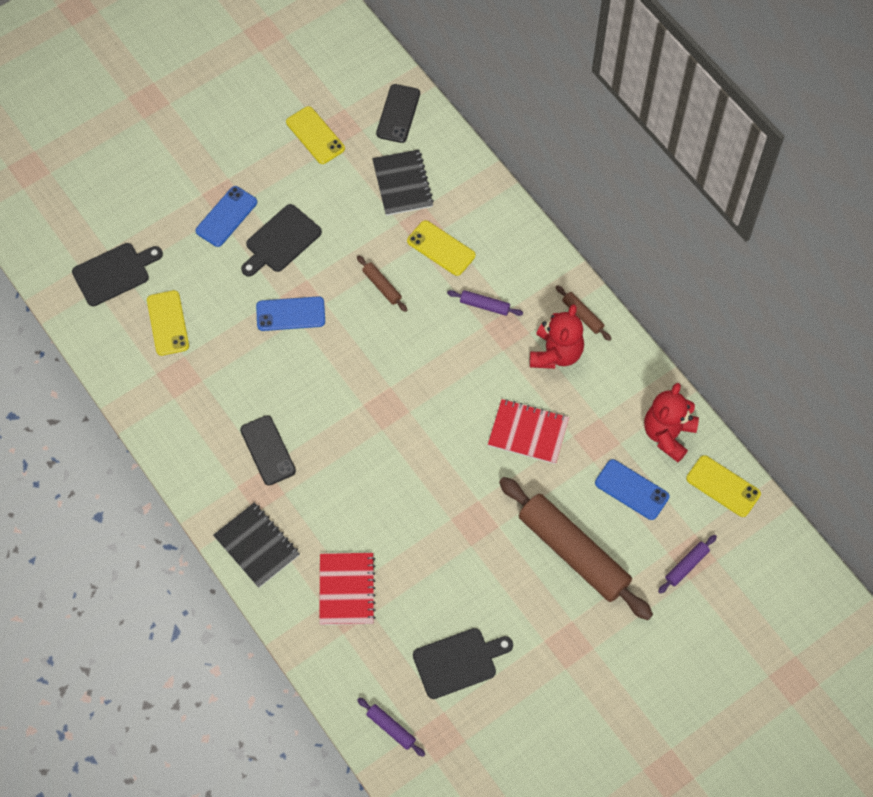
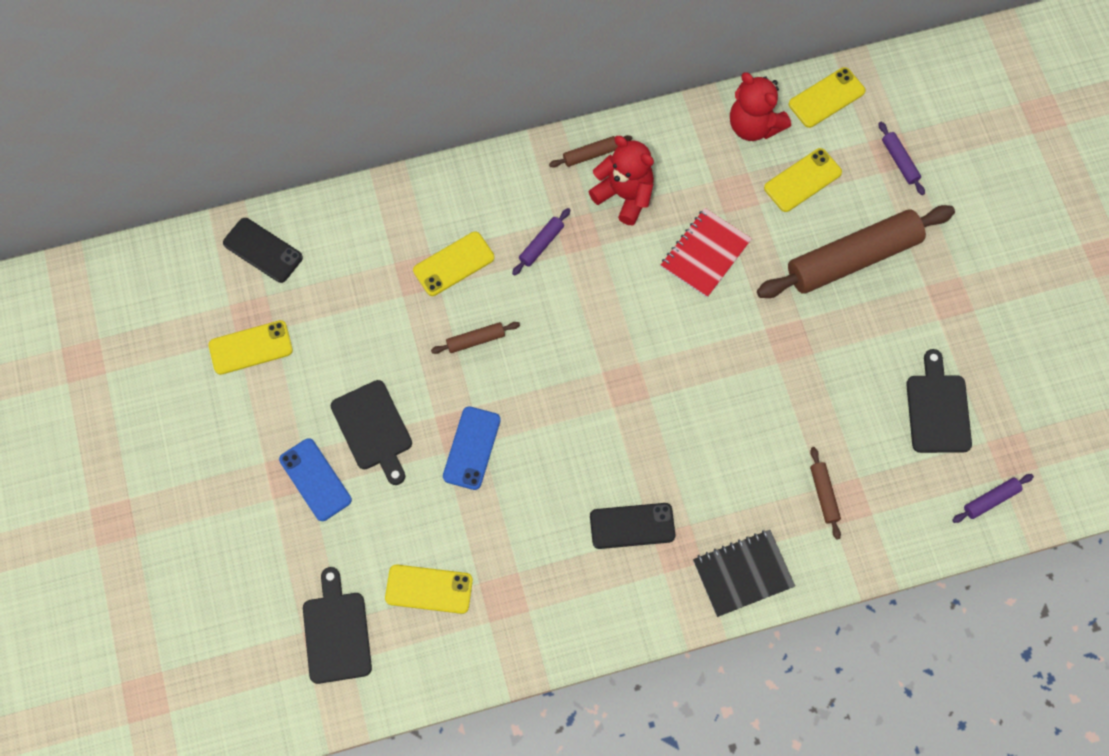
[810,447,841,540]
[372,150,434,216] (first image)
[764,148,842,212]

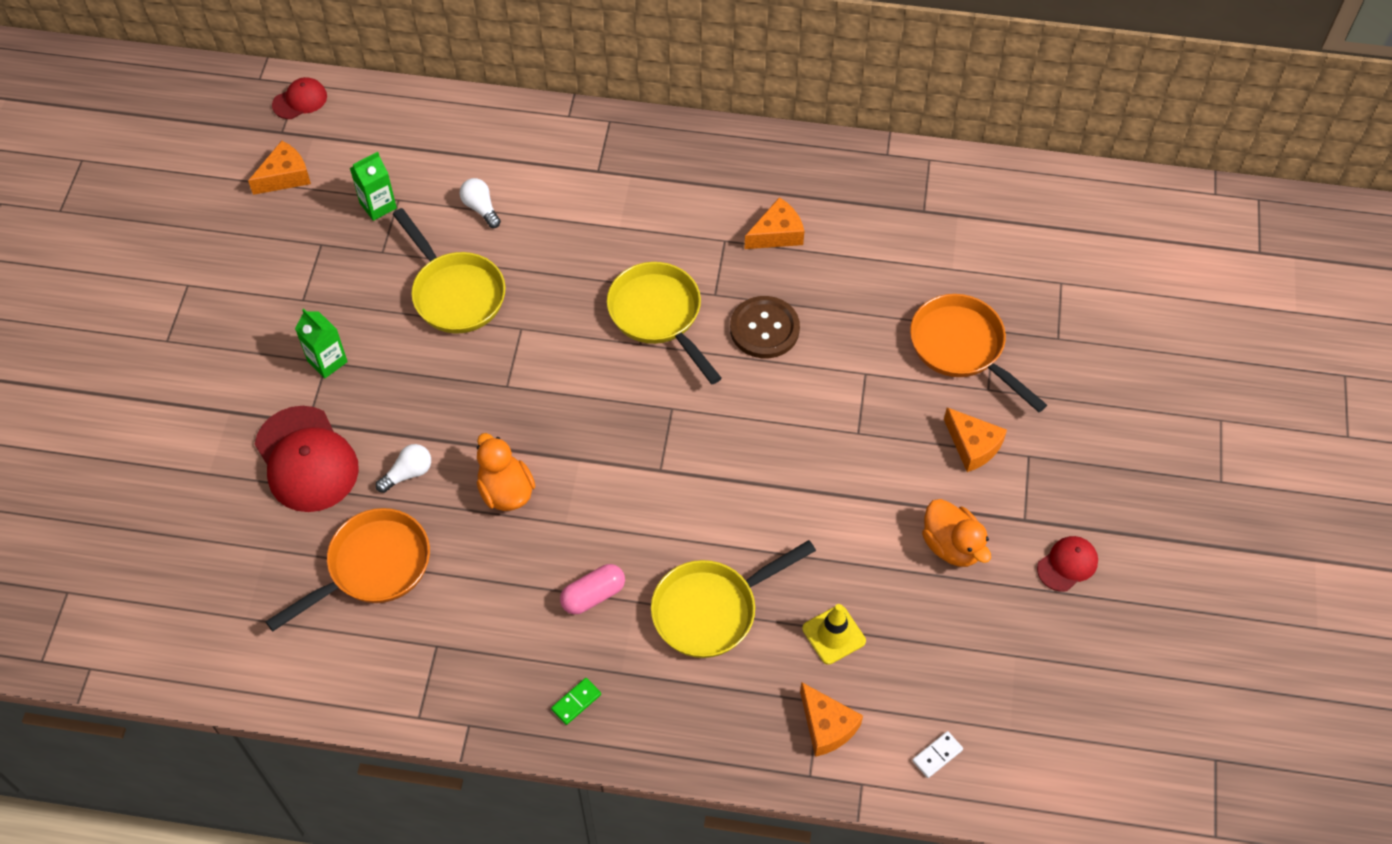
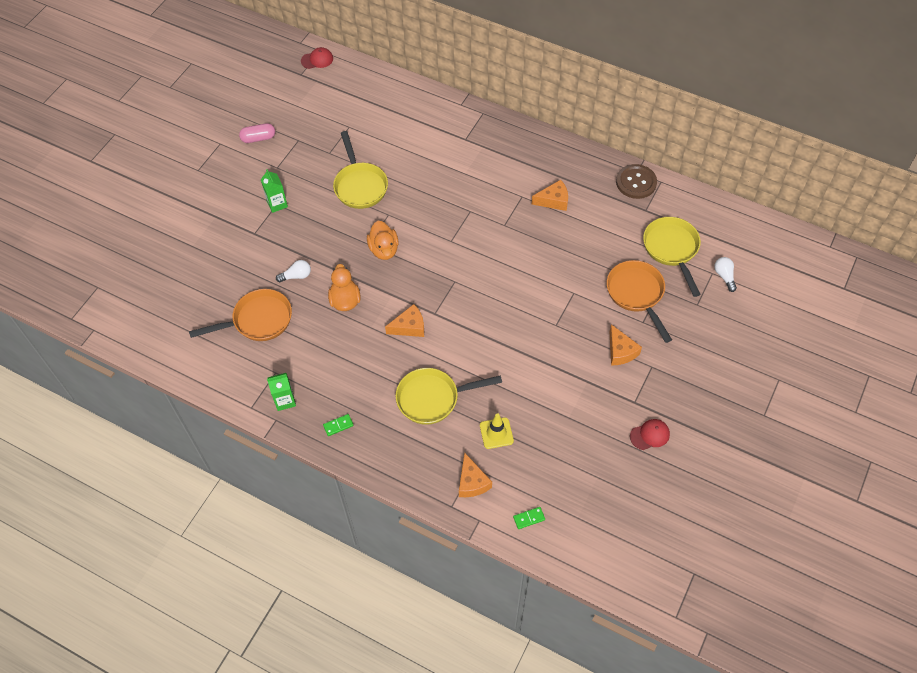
[385,304,424,337]
[255,406,359,512] (first image)
[267,373,296,411]
[714,257,737,292]
[239,123,275,143]
[643,217,701,297]
[616,164,657,199]
[513,507,545,529]
[367,221,399,260]

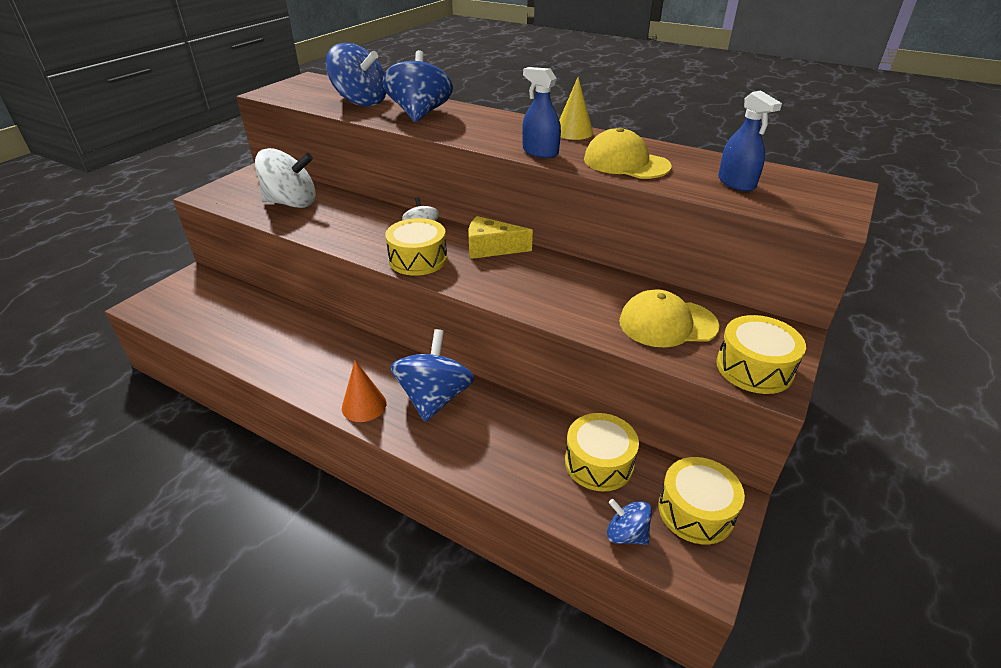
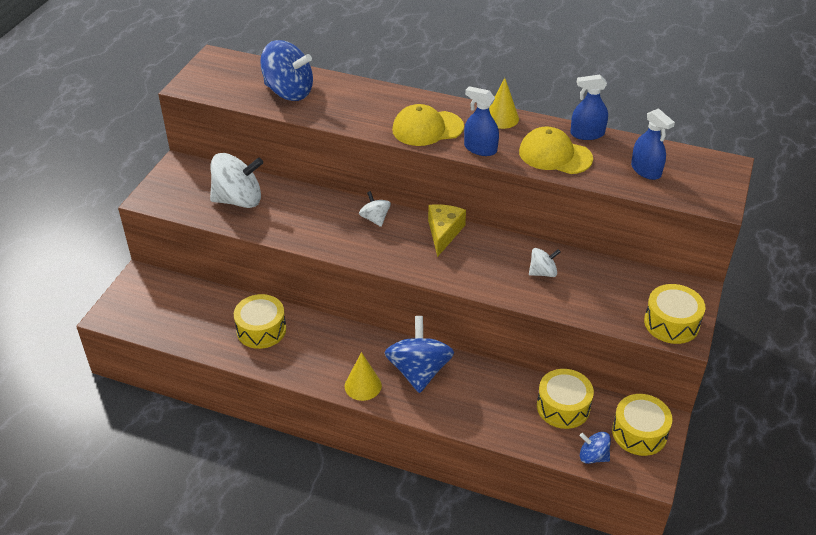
[345,352,382,401]
[382,50,453,122] (first image)
[234,294,286,349]
[428,204,466,257]
[392,104,464,146]
[529,248,561,277]
[570,75,608,140]

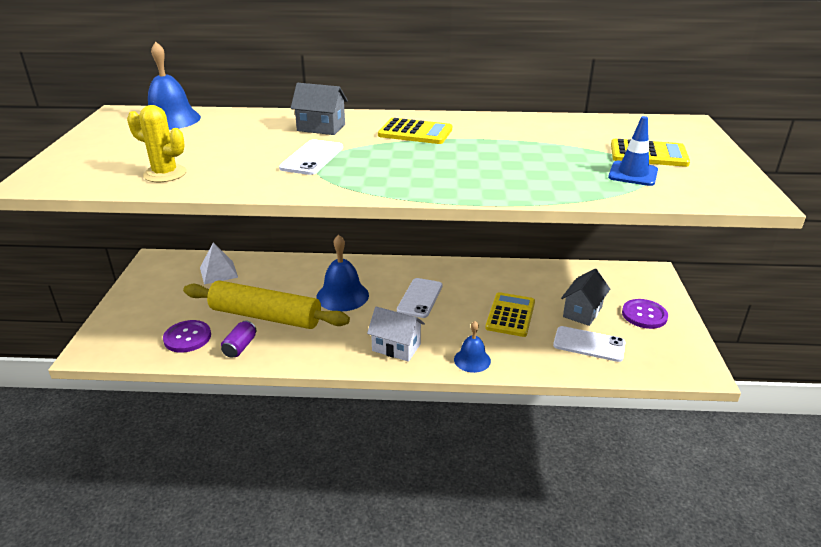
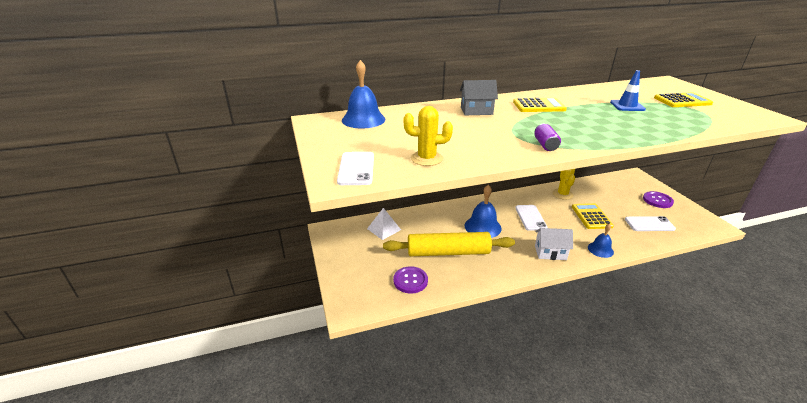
[534,124,561,151]
[337,152,374,185]
[561,269,610,326] (first image)
[610,70,646,111]
[553,169,575,200]

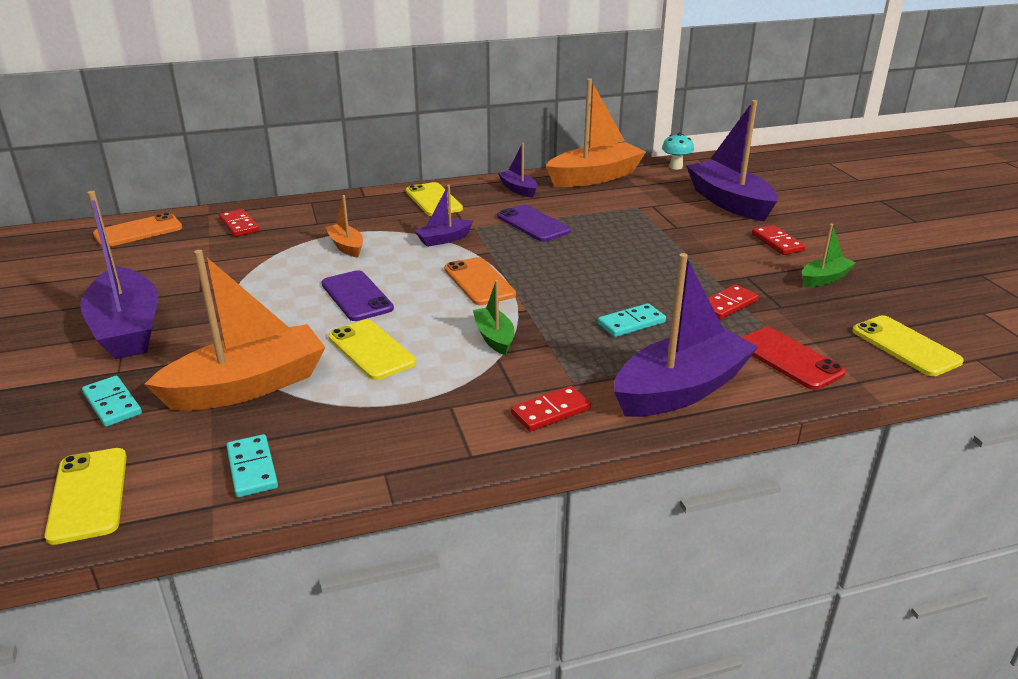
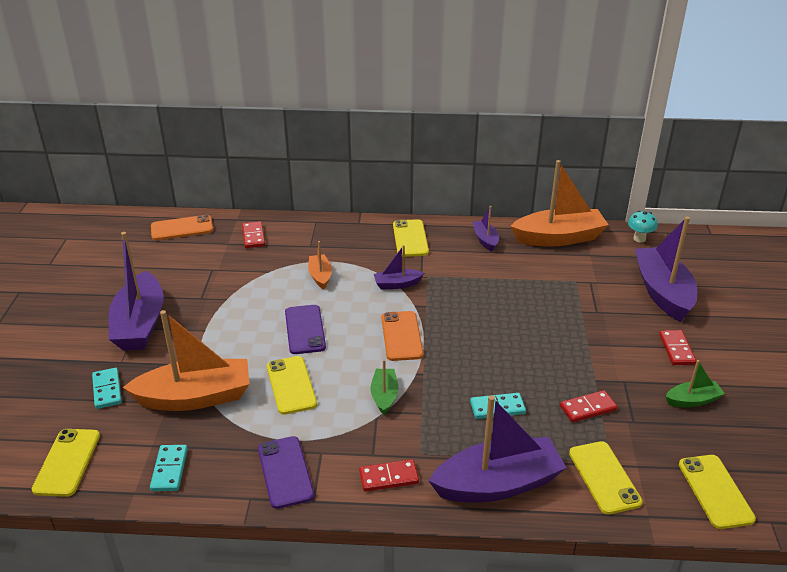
[258,436,314,509]
[569,441,643,514]

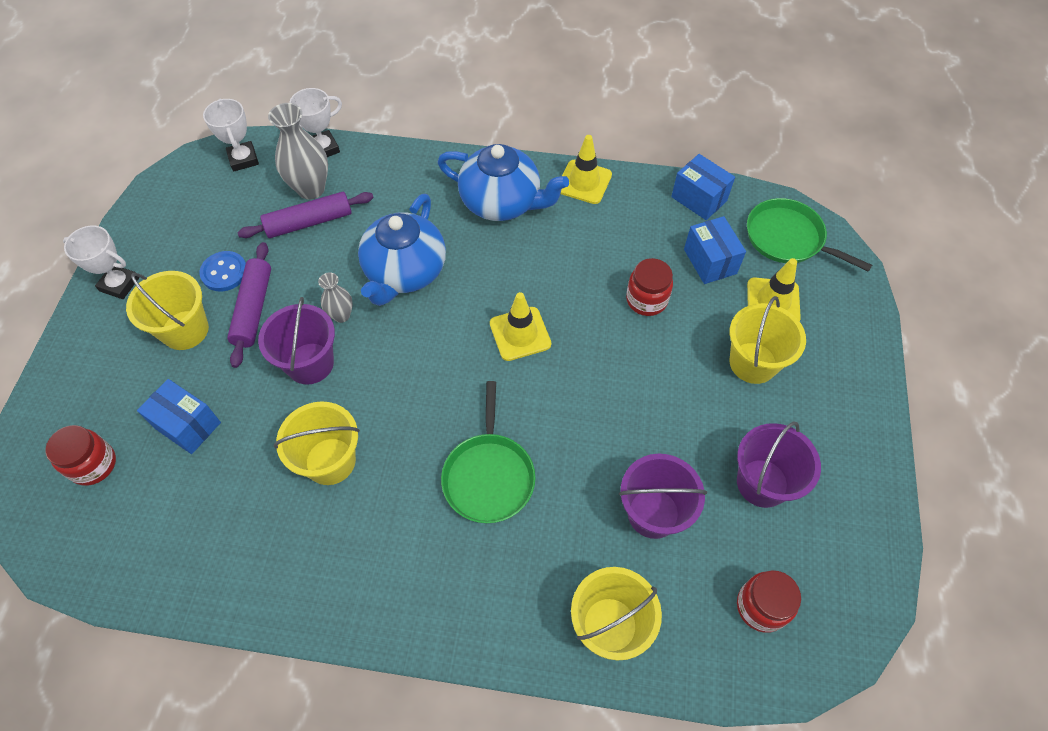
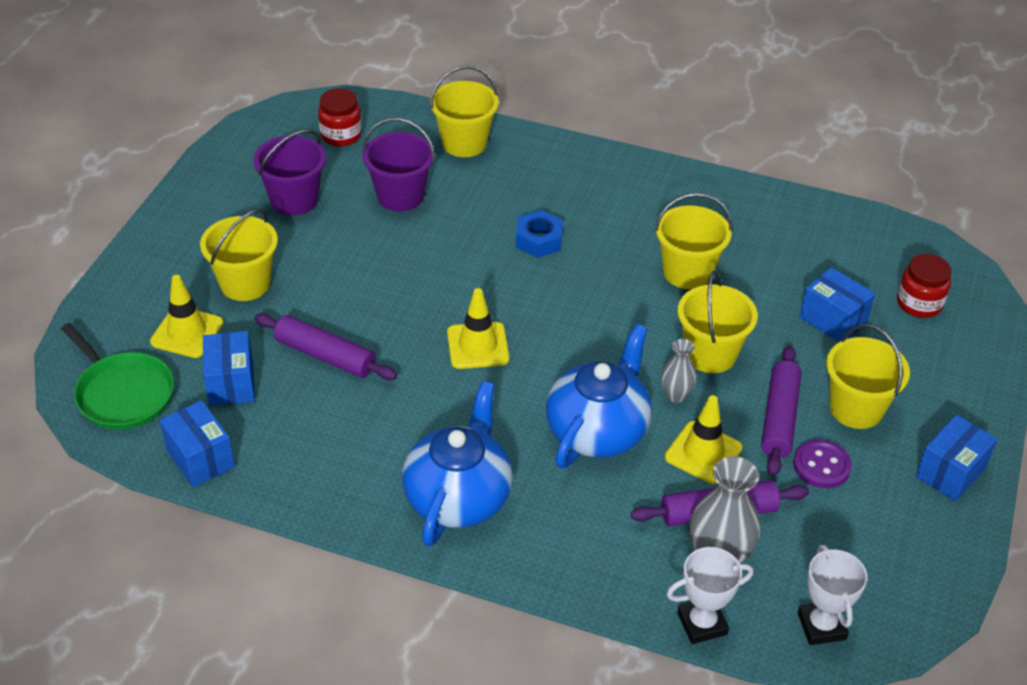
[916,415,997,501]
[793,439,852,488]
[678,271,758,373]
[402,381,513,547]
[516,210,563,258]
[665,395,743,484]
[254,313,397,380]

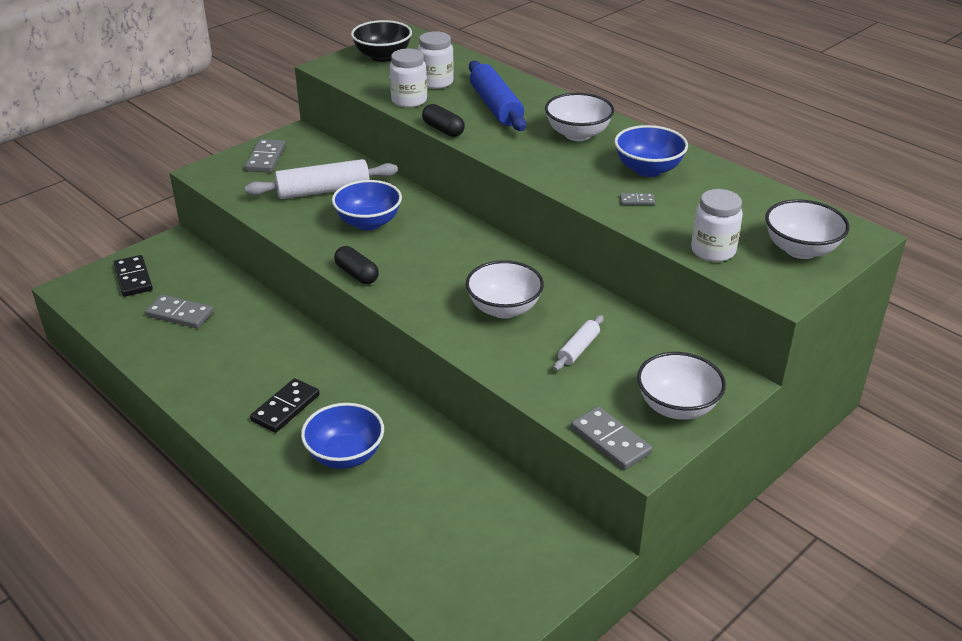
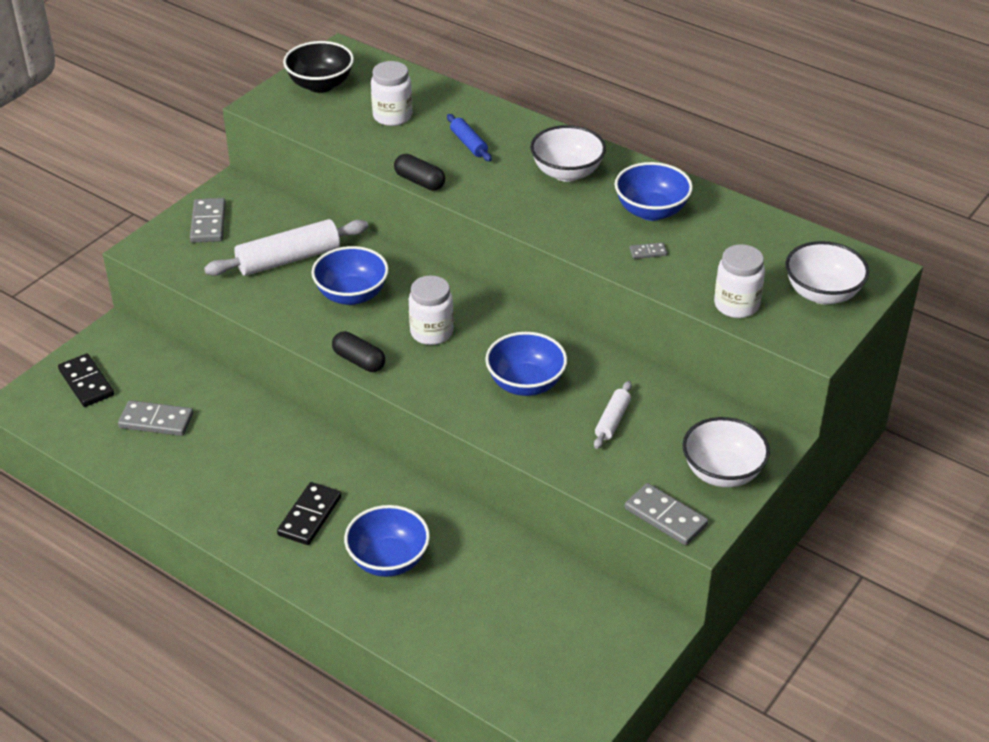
[409,275,454,345]
[485,332,567,396]
[447,114,492,161]

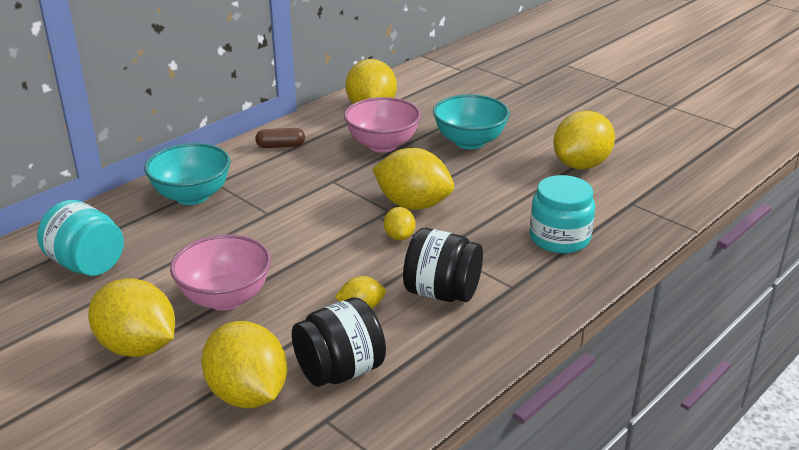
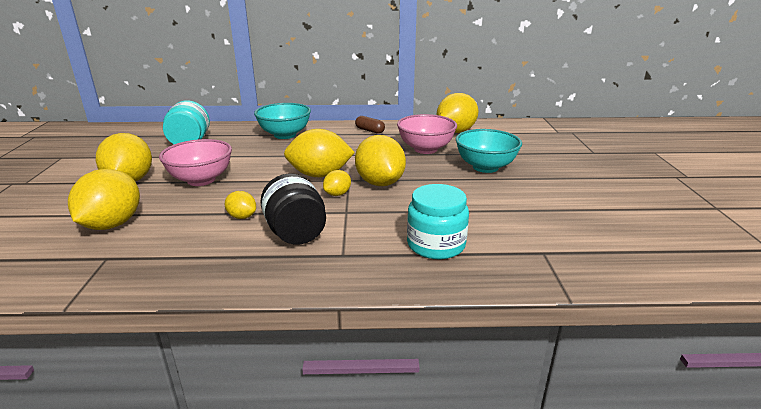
[292,297,386,387] (first image)
[284,129,355,177]

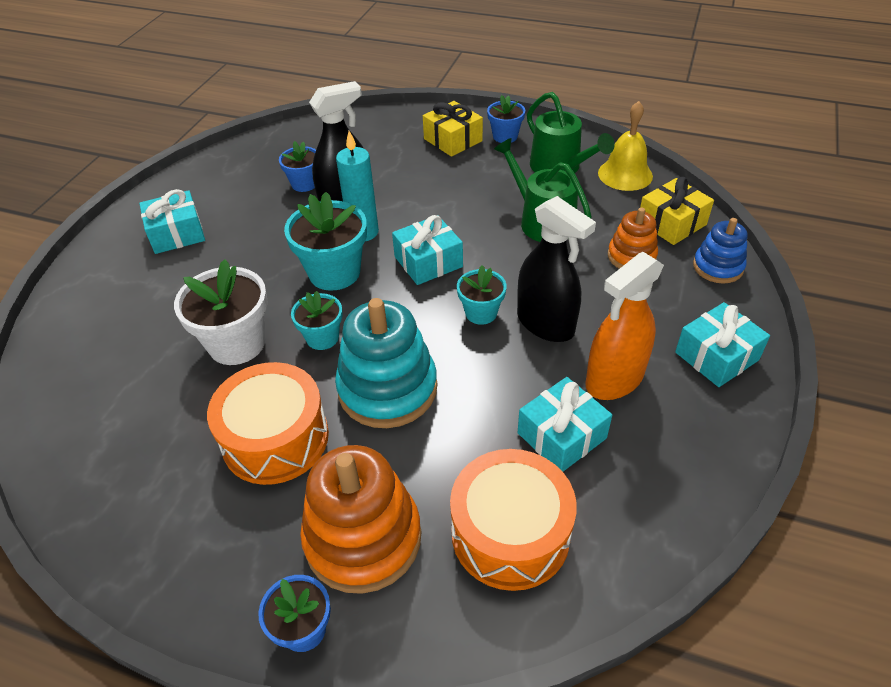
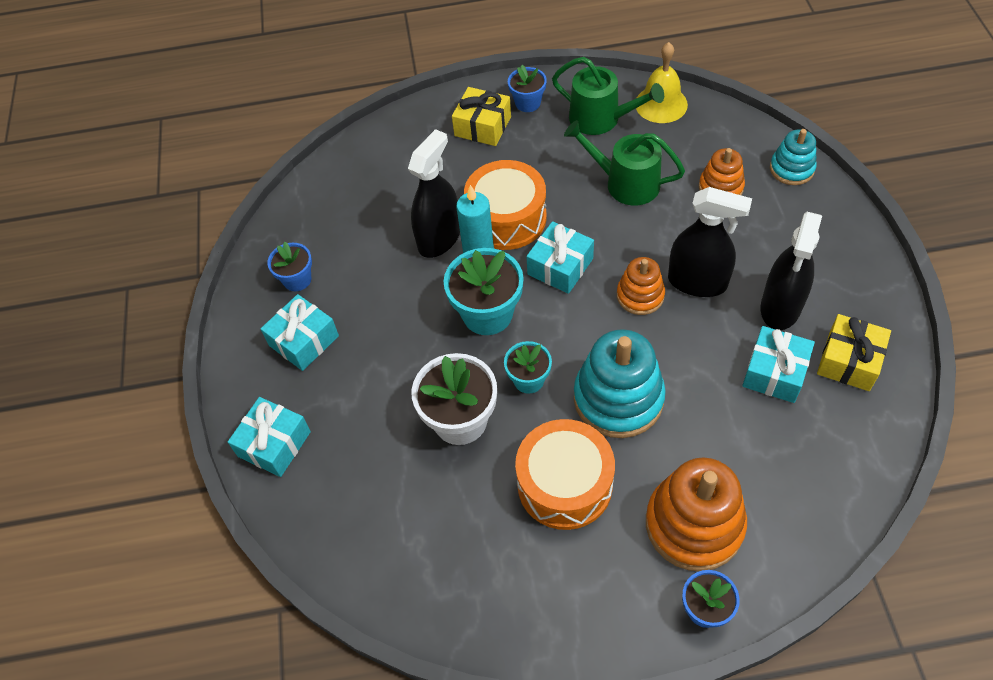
[267,242,312,291]
[464,160,547,250]
[617,257,665,315]
[761,212,822,330]
[817,314,891,391]
[228,397,311,477]
[770,129,817,185]

